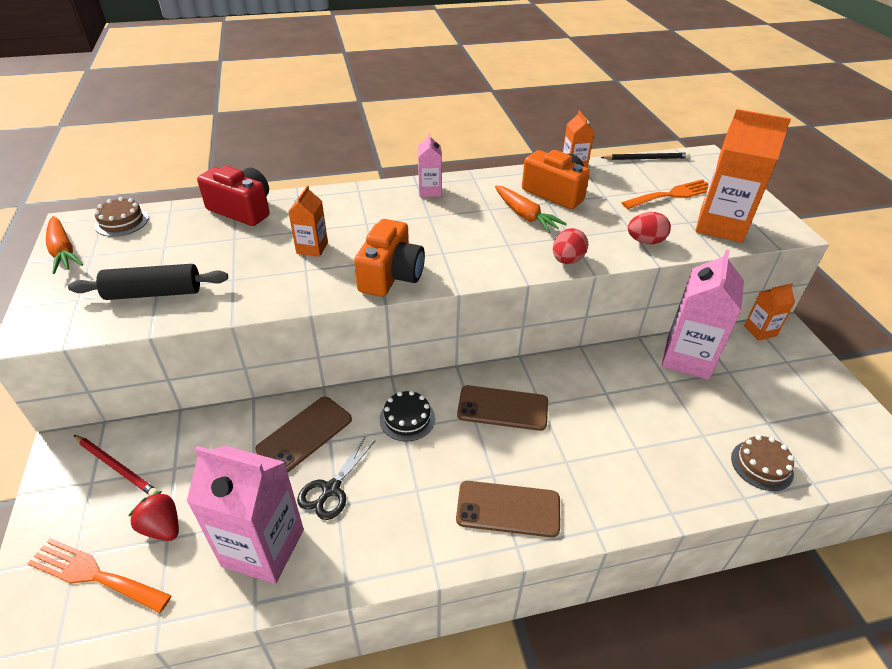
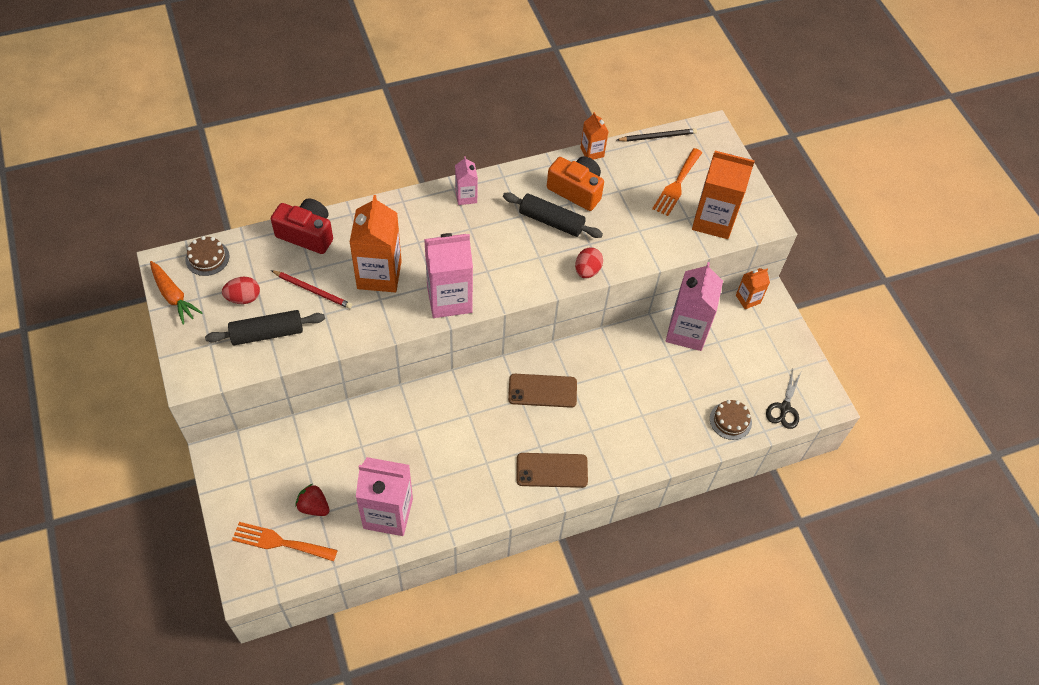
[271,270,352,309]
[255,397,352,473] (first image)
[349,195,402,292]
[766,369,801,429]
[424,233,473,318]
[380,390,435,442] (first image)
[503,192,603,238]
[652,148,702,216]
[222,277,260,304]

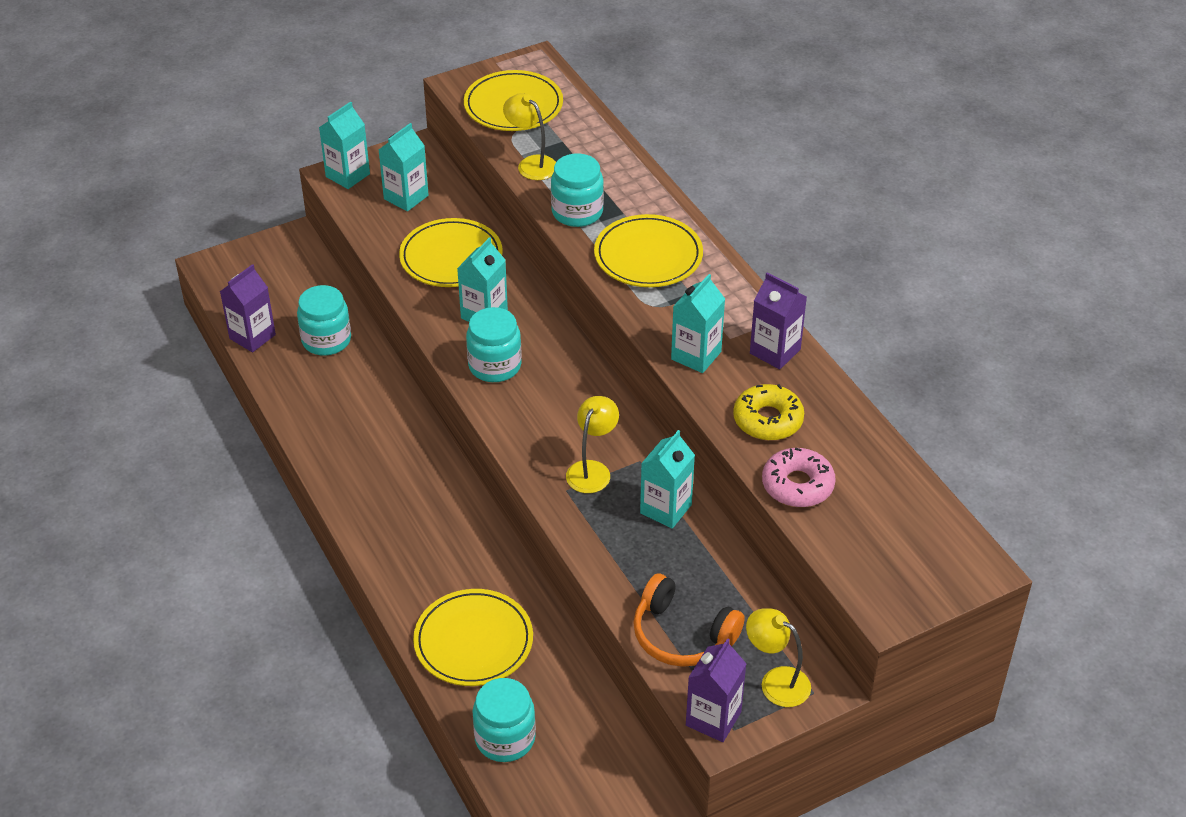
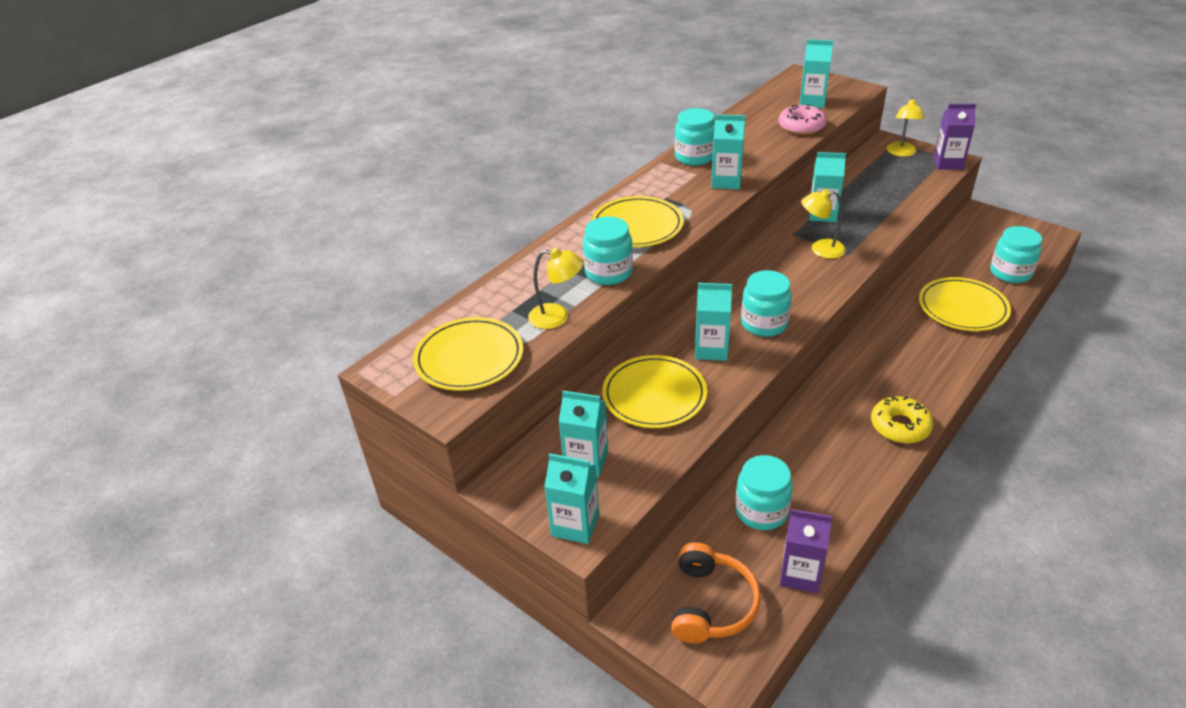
[528,248,584,329]
[671,542,761,644]
[871,396,933,443]
[675,108,715,166]
[799,39,833,108]

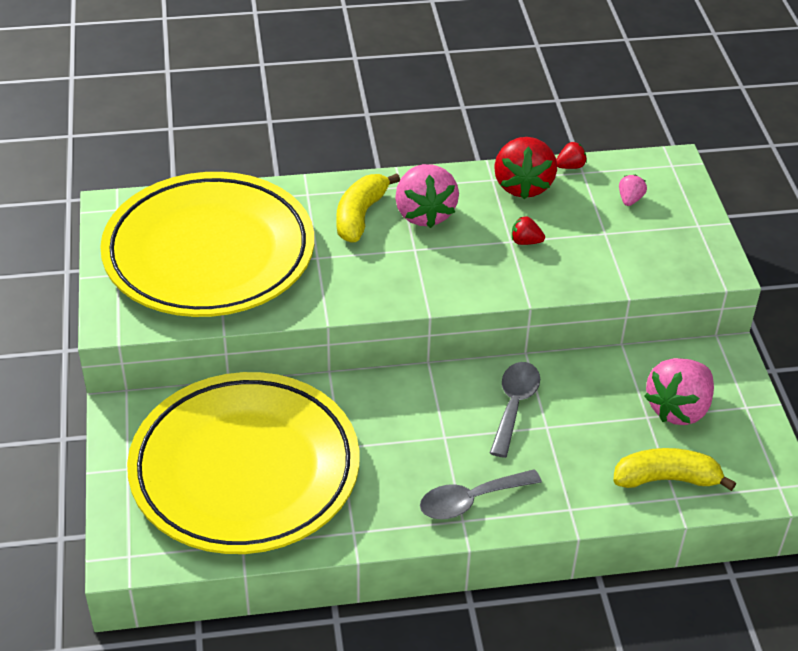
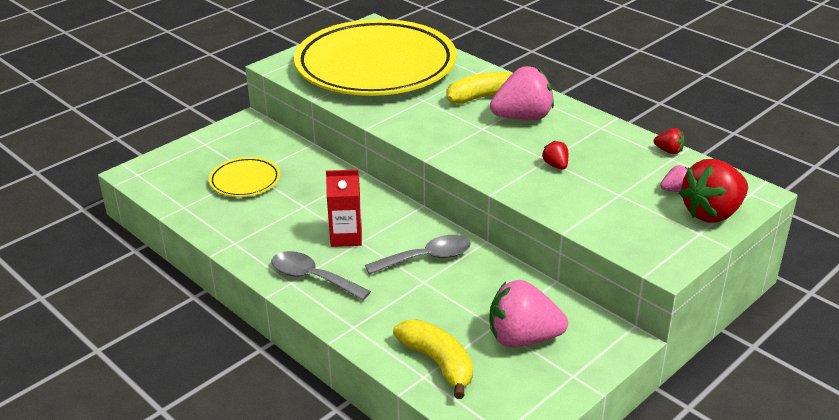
[209,157,280,197]
[490,66,554,120]
[679,159,748,223]
[326,170,362,247]

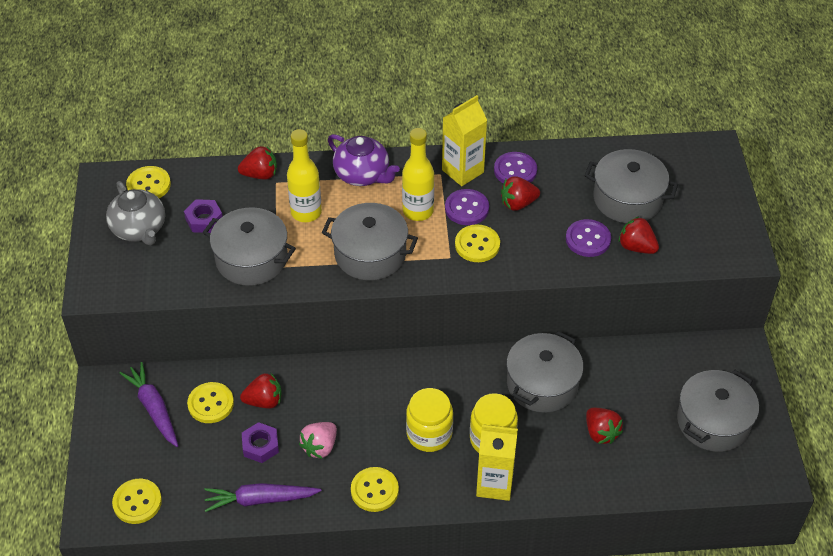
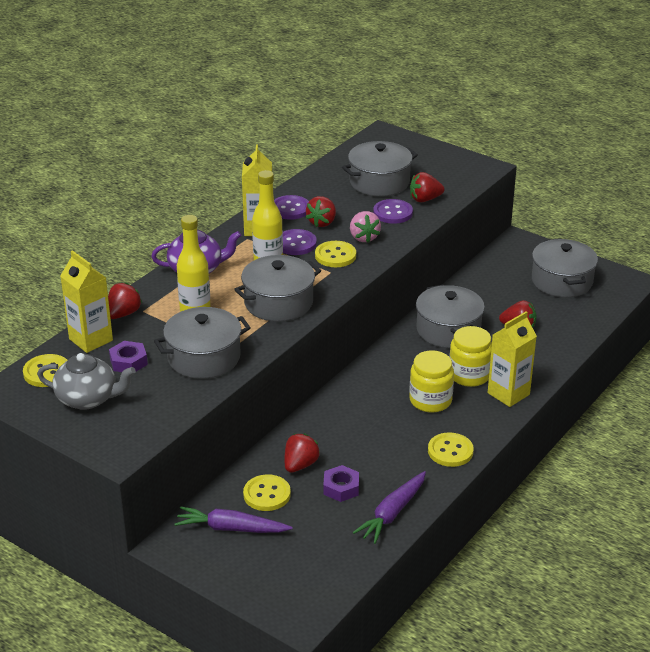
[112,479,162,524] (first image)
[350,211,381,243]
[60,250,113,353]

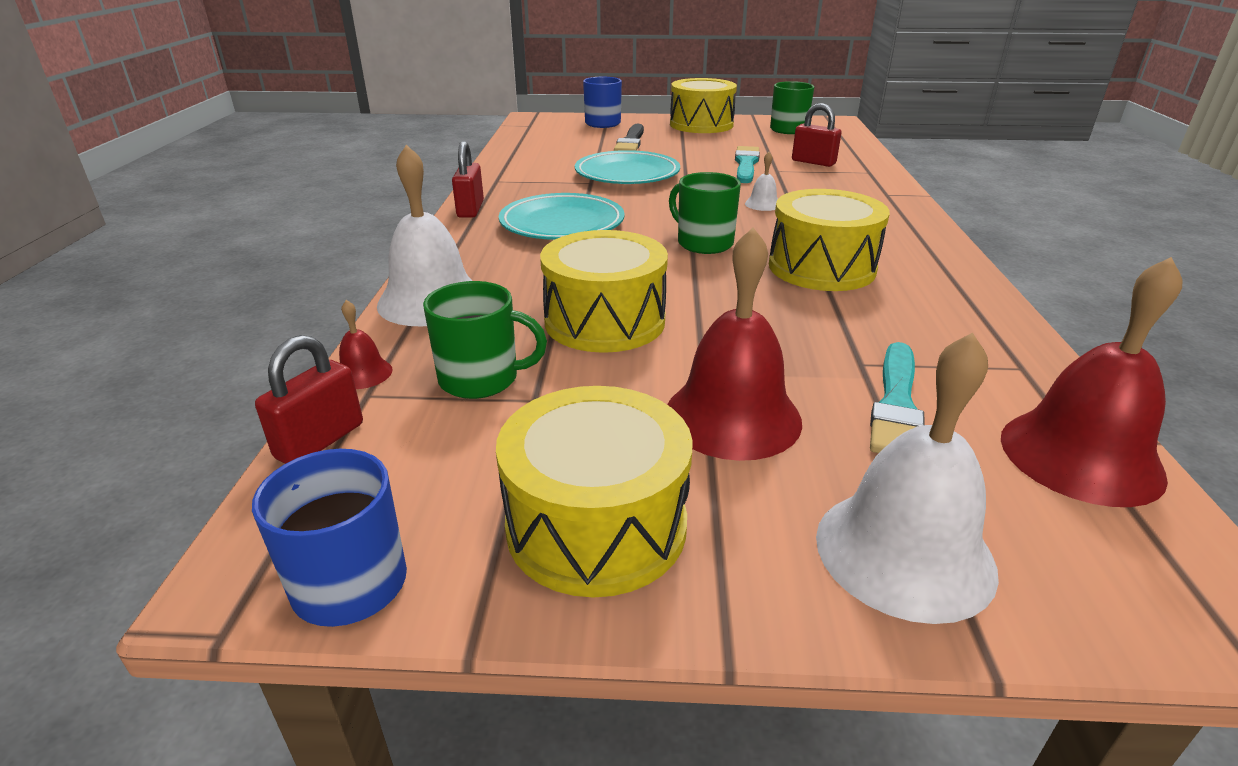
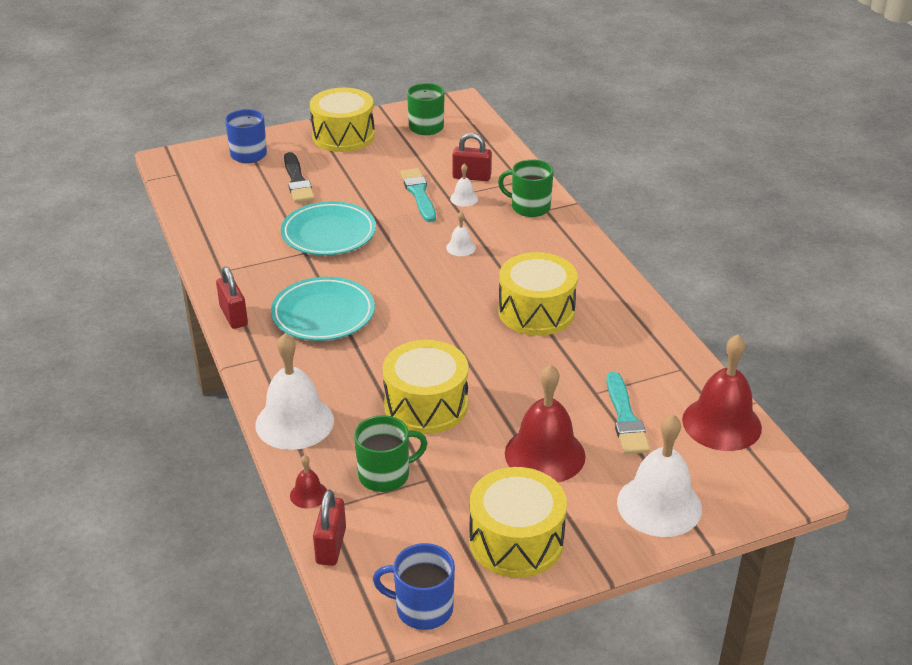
[498,159,554,217]
[450,164,478,206]

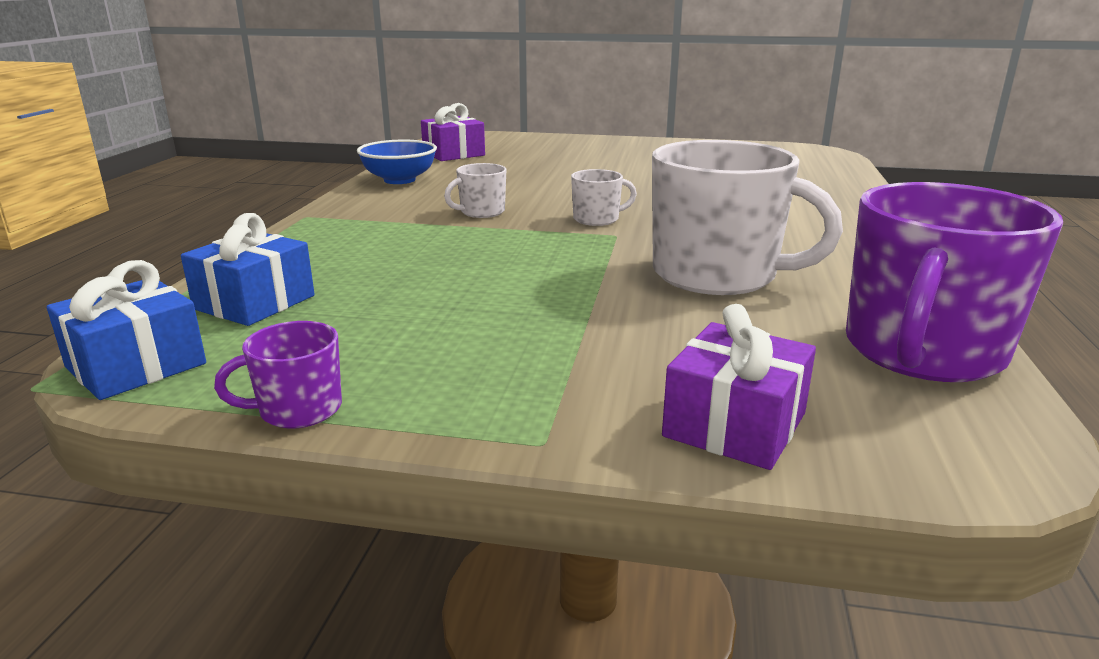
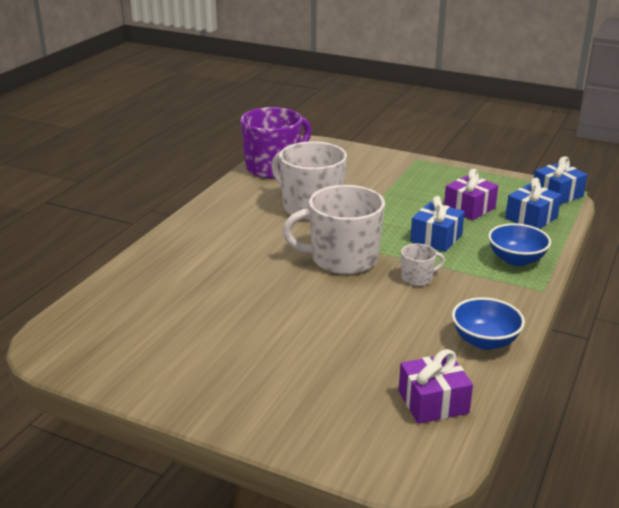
[214,321,342,428] (first image)
[283,185,385,275]
[444,169,498,220]
[410,196,465,252]
[488,223,551,266]

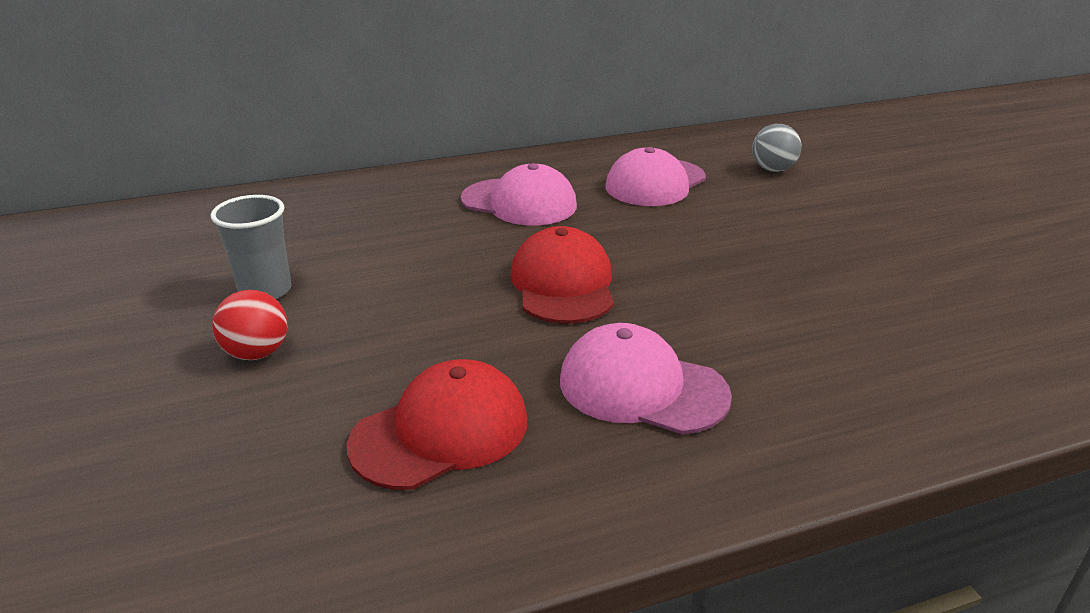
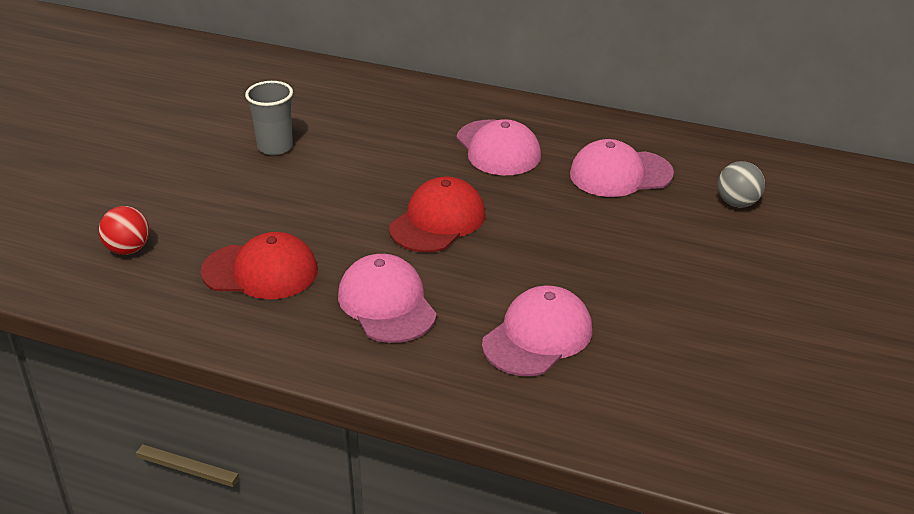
[99,206,149,255]
[482,285,592,376]

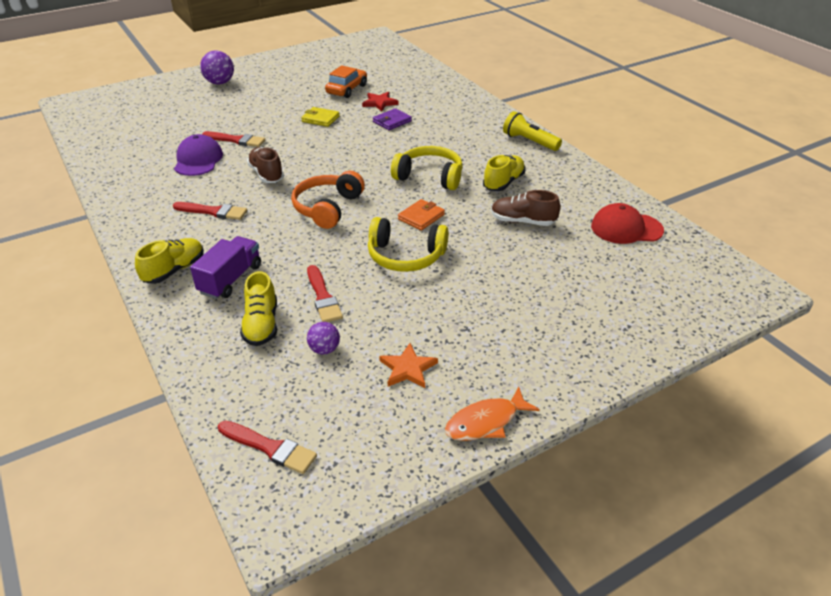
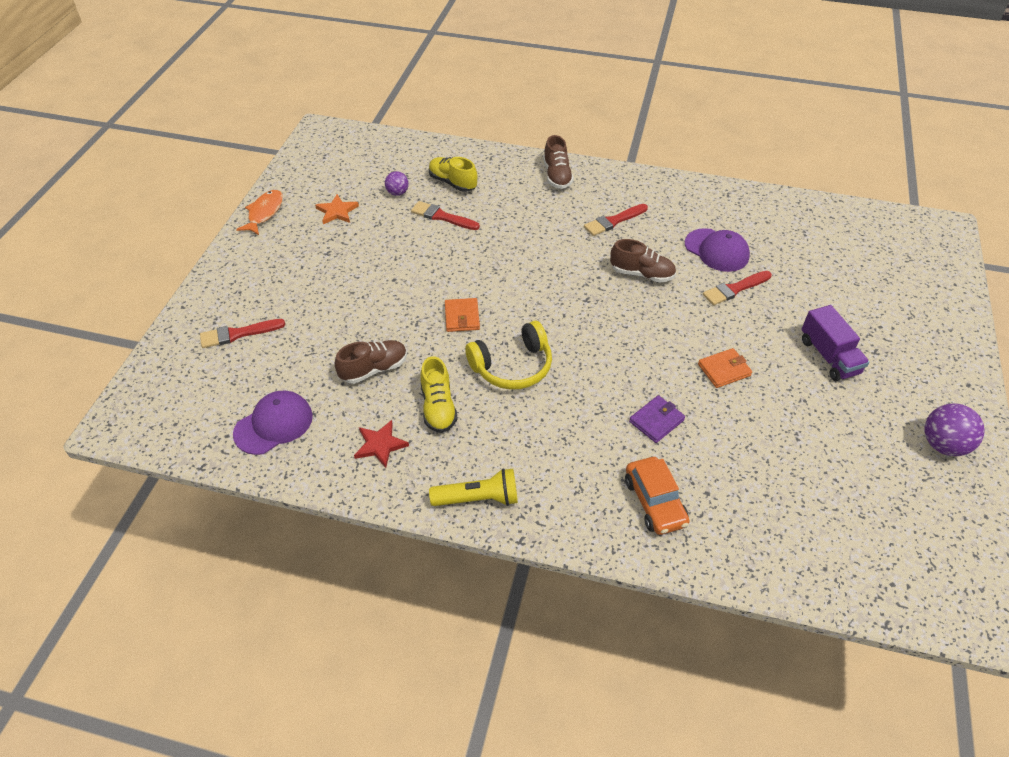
[543,135,574,189]
[801,305,870,381]
[925,404,985,456]
[200,319,285,348]
[291,171,365,229] (first image)
[698,348,752,388]
[625,457,690,535]
[354,420,409,468]
[368,217,449,272] (first image)
[629,395,685,443]
[233,391,313,455]

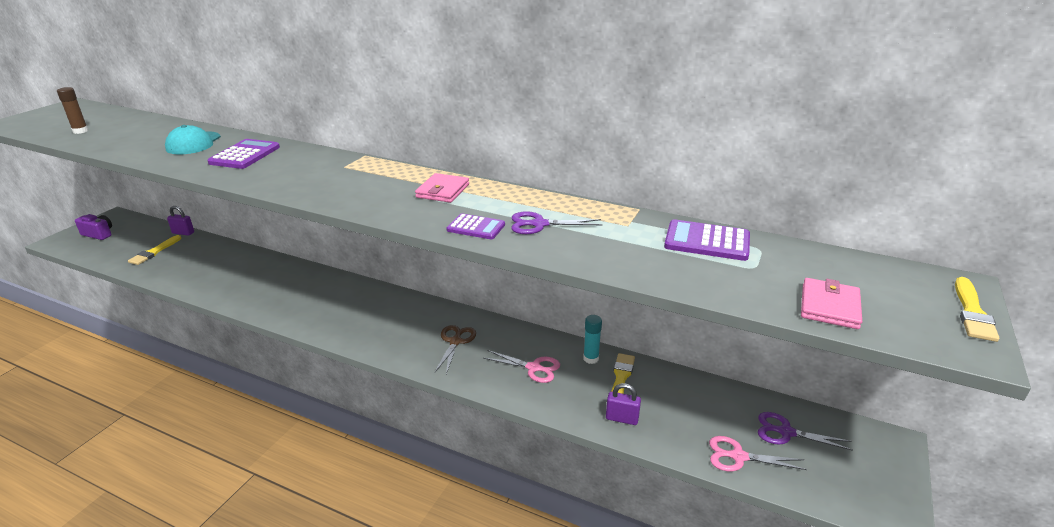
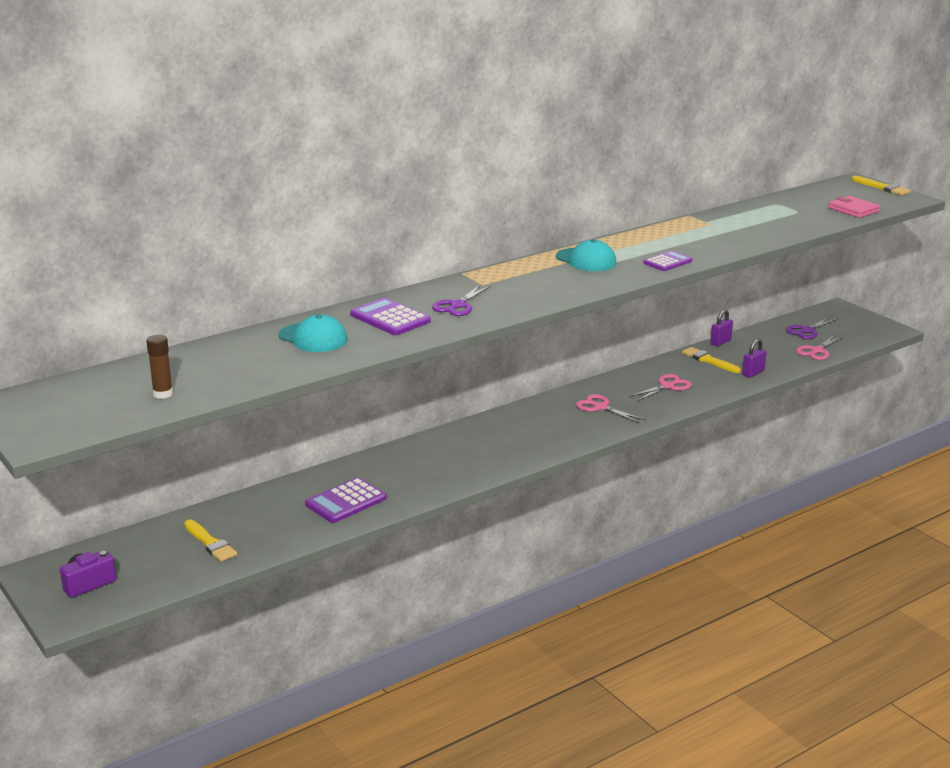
[710,309,733,347]
[556,239,616,271]
[576,394,646,423]
[432,284,491,316]
[583,315,602,364] (first image)
[305,477,387,523]

